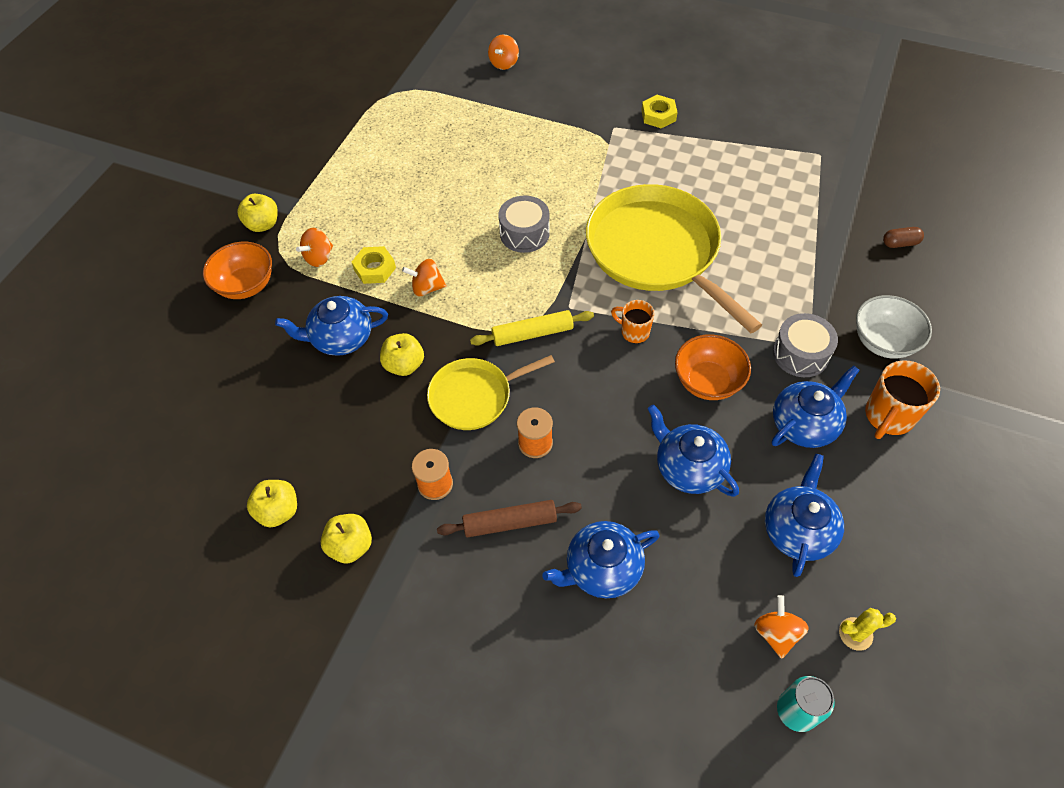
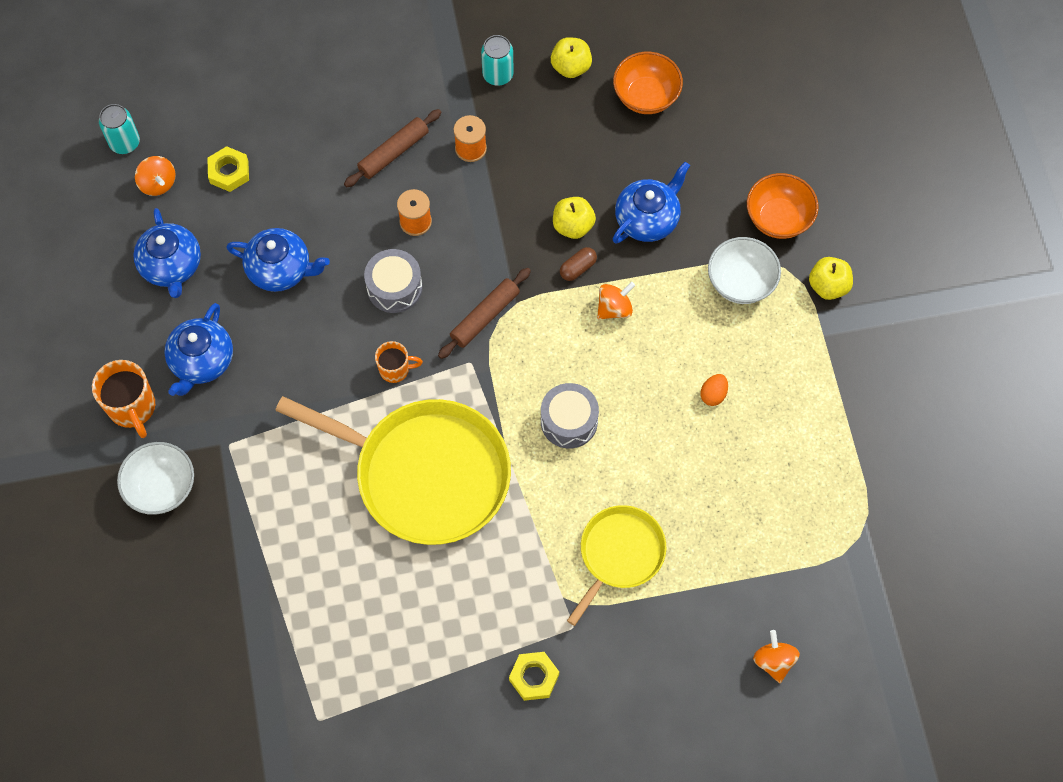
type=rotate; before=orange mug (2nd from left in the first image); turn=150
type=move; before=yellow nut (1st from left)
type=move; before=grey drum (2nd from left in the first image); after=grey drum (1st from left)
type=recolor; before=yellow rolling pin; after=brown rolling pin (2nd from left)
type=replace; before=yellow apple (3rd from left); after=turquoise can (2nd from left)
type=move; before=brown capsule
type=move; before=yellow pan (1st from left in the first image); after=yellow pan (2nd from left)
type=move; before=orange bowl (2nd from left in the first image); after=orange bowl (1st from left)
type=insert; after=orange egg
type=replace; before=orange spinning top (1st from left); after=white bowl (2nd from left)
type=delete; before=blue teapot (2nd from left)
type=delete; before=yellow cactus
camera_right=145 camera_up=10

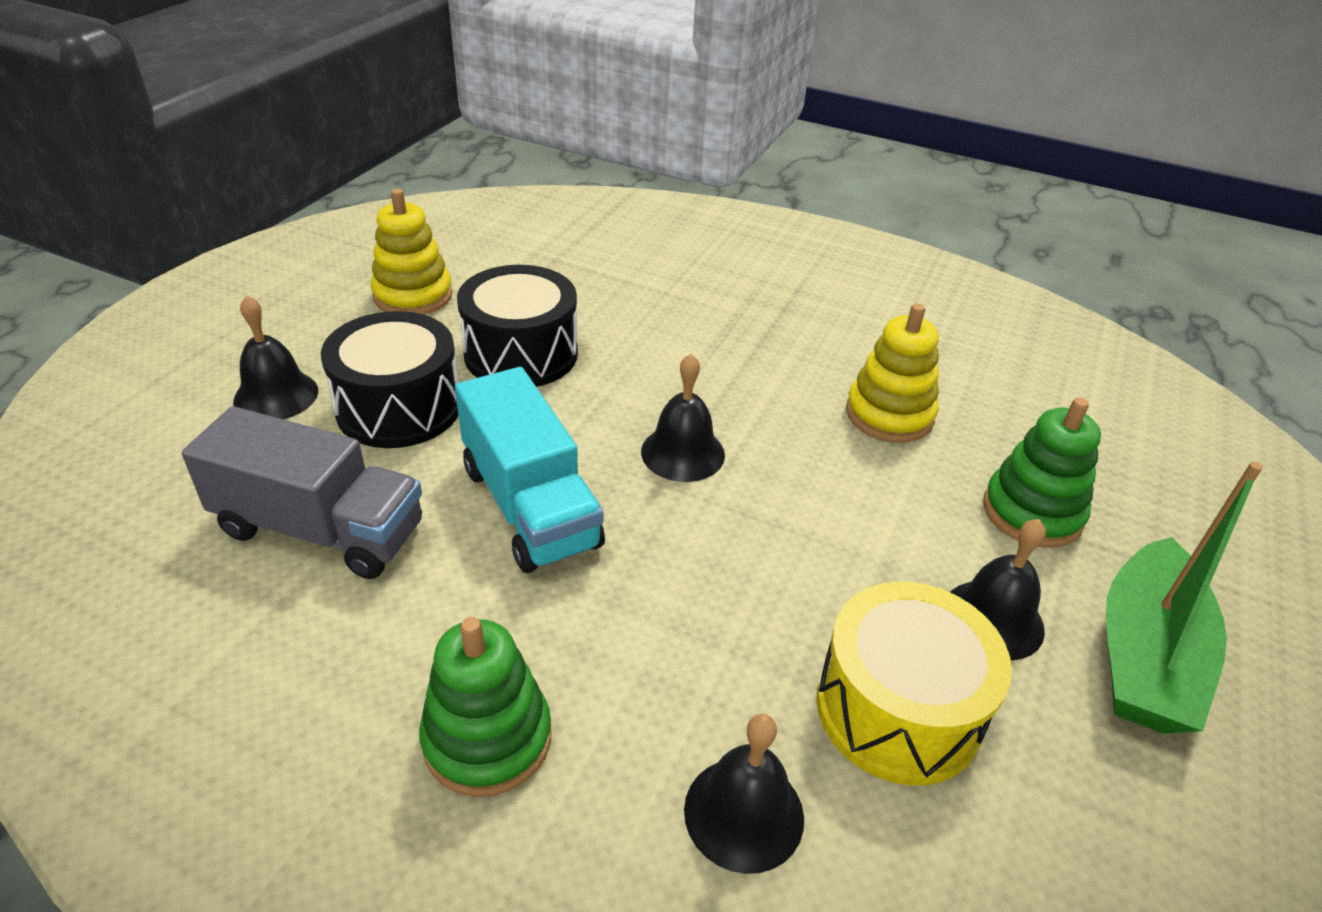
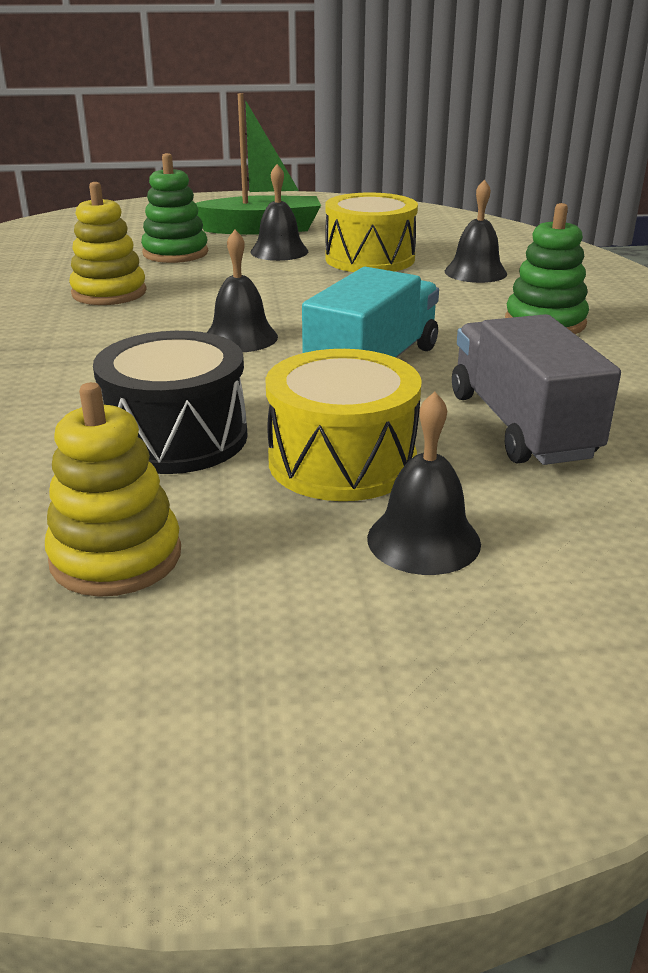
type=recolor; before=black drum (1st from left); after=yellow drum (1st from left)
camera_right=-120 camera_up=-10

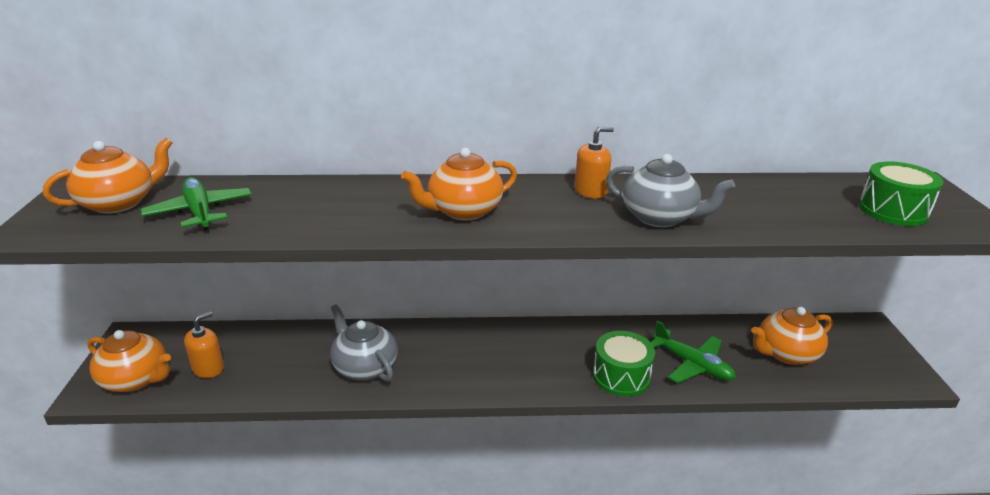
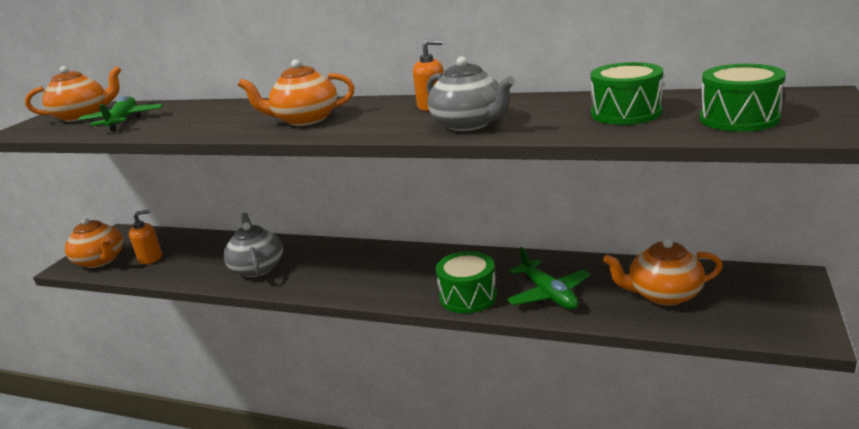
type=insert; after=green drum (2nd from left)
camera_right=25 camera_up=-5

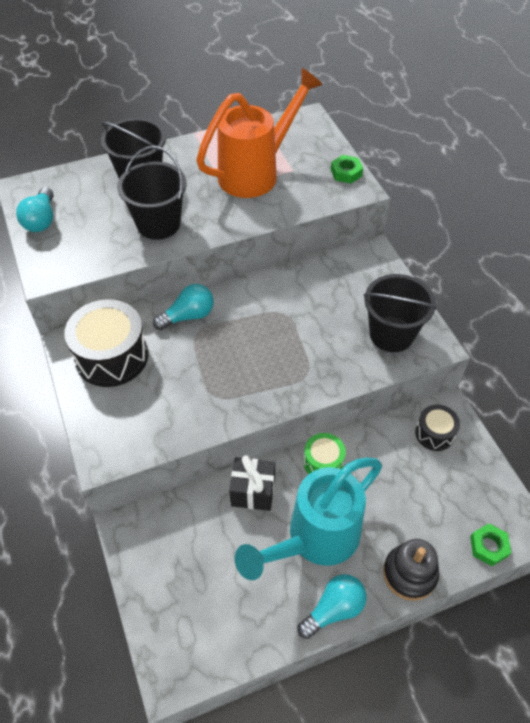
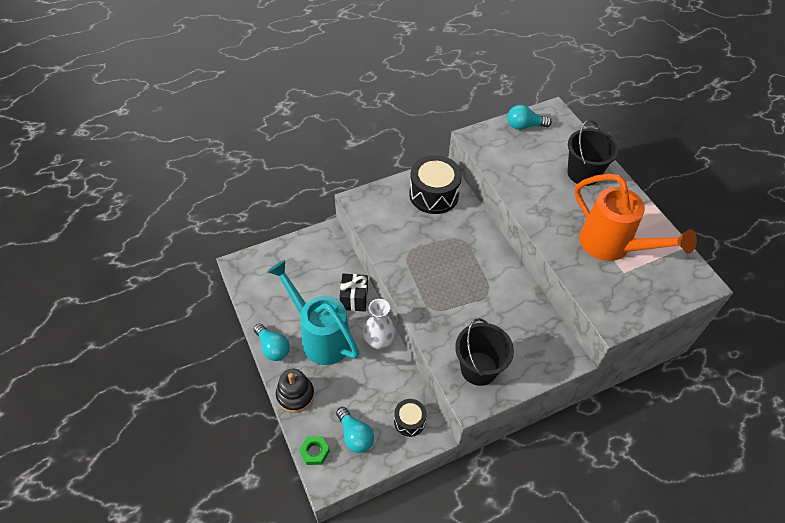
type=move; before=turquoise light bulb (2nd from left)
type=replace; before=green drum; after=white vase
type=delete; before=black bucket (2nd from left)
type=delete; before=green nut (1st from left)
camera_right=85 camera_up=0

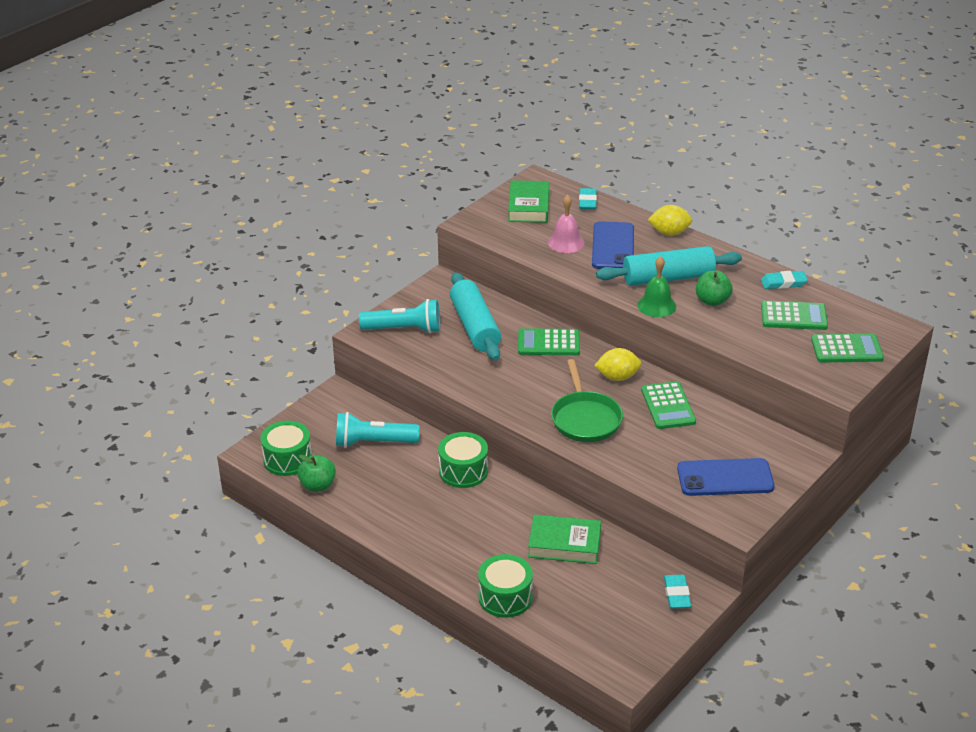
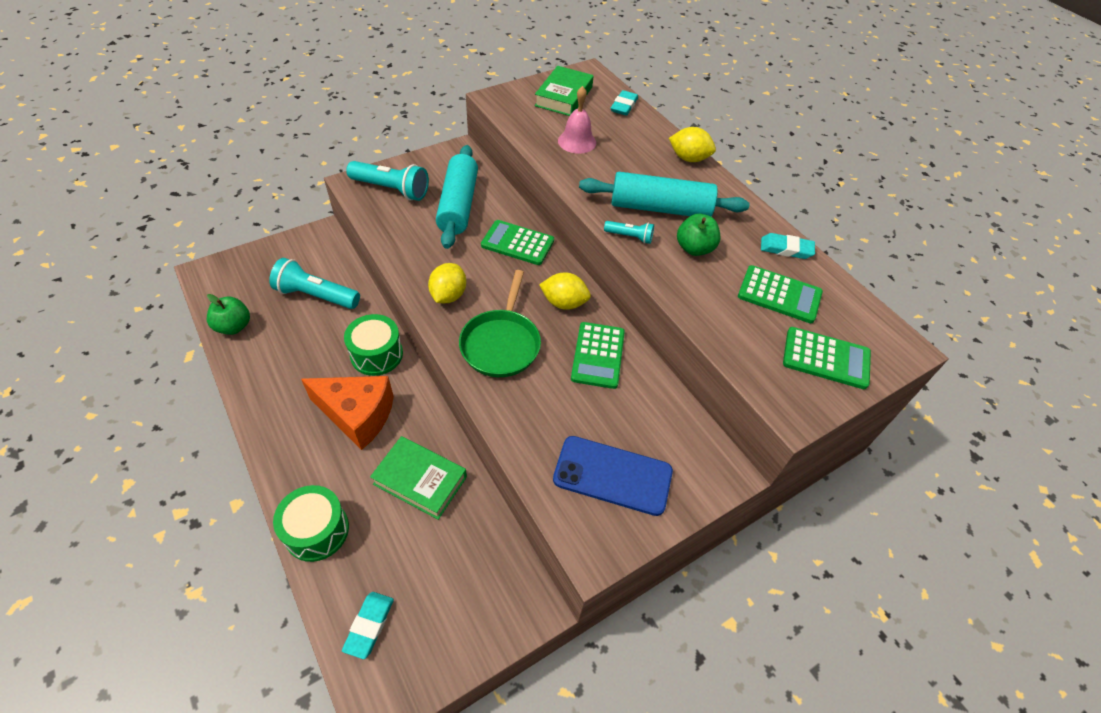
type=insert; after=orange cheese
type=move; before=turquoise eraser (2nd from left in the first image); after=turquoise eraser (1st from left)
type=insert; after=yellow lemon (1st from left)
type=replace; before=green bell; after=turquoise flashlight (3rd from left)
type=delete; before=green drum (1st from left)
type=delete; before=blue phone (1st from left)
camera_right=15 camera_up=15

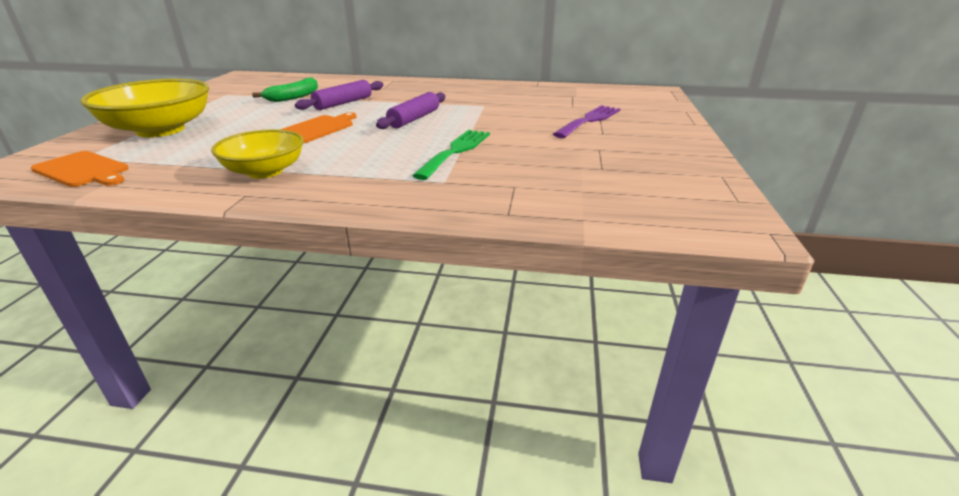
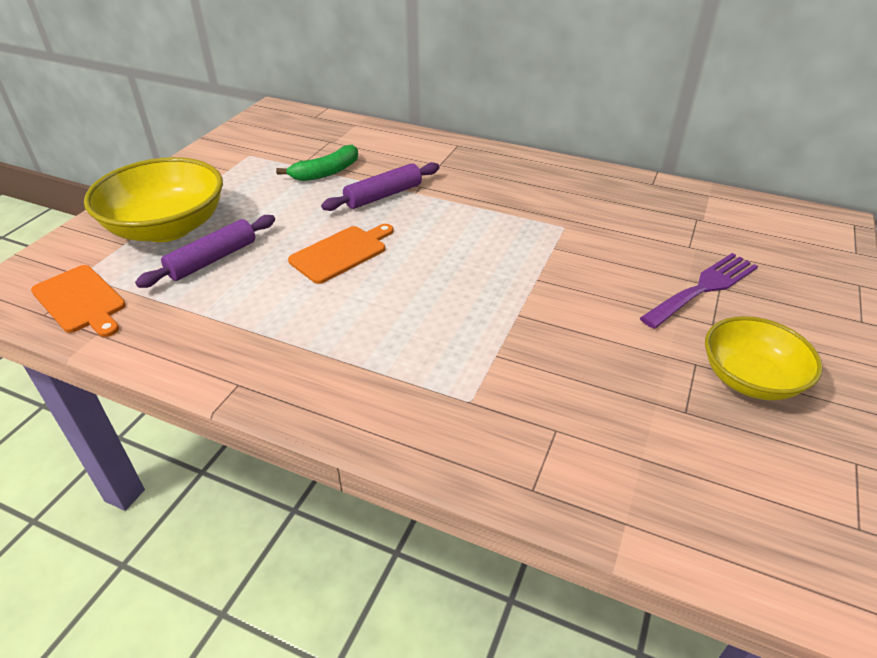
type=move; before=purple rolling pin (2nd from left in the first image); after=purple rolling pin (1st from left)
type=move; before=yellow bowl (2nd from left)
type=delete; before=green fork
camera_right=15 camera_up=10

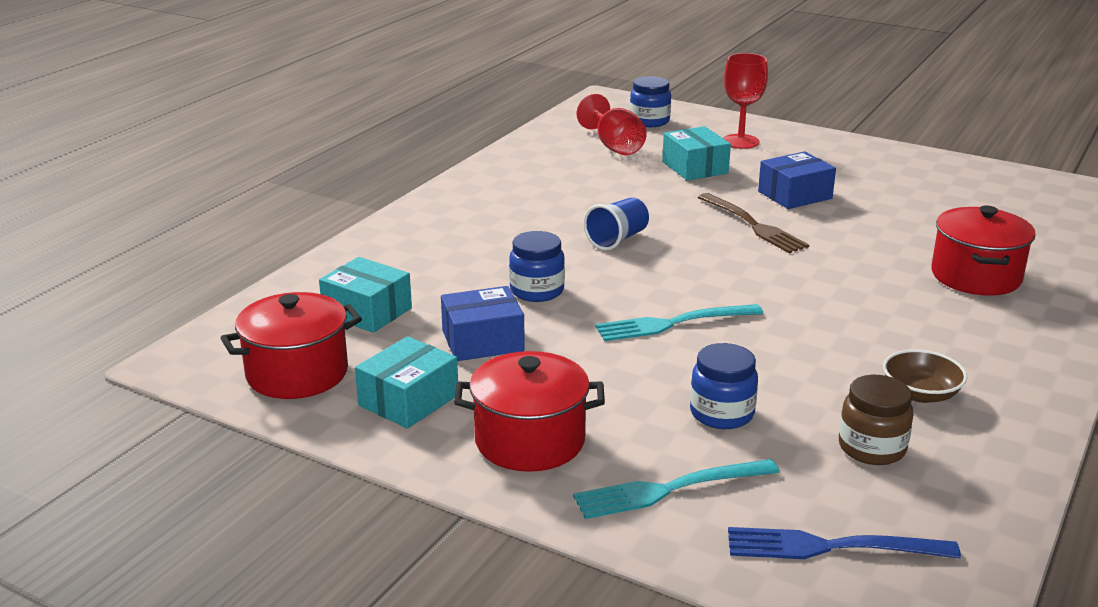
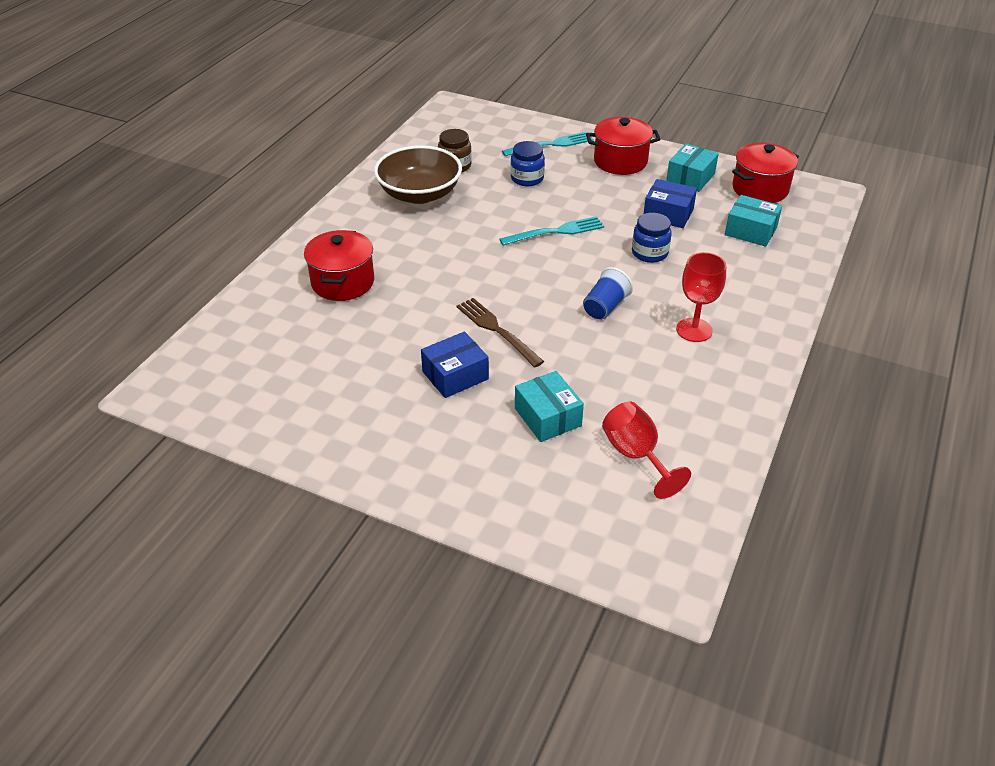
type=resize; before=brown bowl; scale=1.98
type=rotate; before=blue box (1st from left in the first image); turn=45
type=move; before=red goblet (2nd from left)
type=delete; before=blue jar (2nd from left)
type=delete; before=blue fork
camera_right=175 camera_up=15

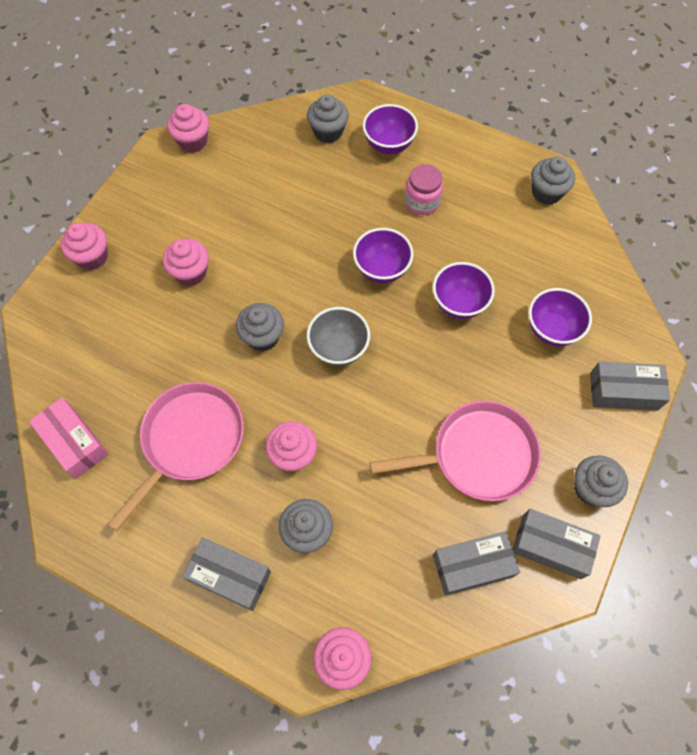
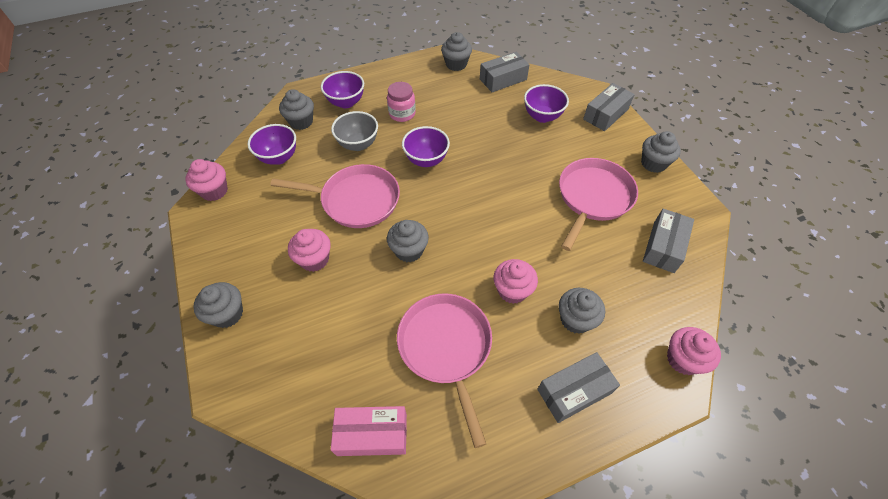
type=recolor; before=pink cupcake (1st from left); after=grey cupcake (1st from left)
type=move; before=purple bowl (3rd from left in the first image); after=purple bowl (1st from left)
type=insert; after=pink pan (1st from left)
type=move; before=grey bowl
type=move; before=grey box (3rd from left in the first image); after=grey box (1st from left)
camera_right=-50 camera_up=-10

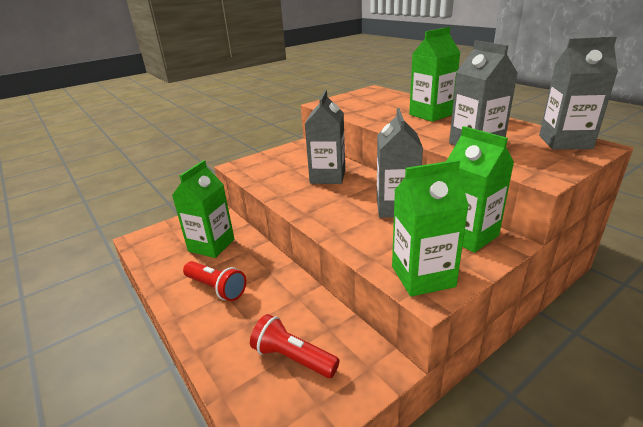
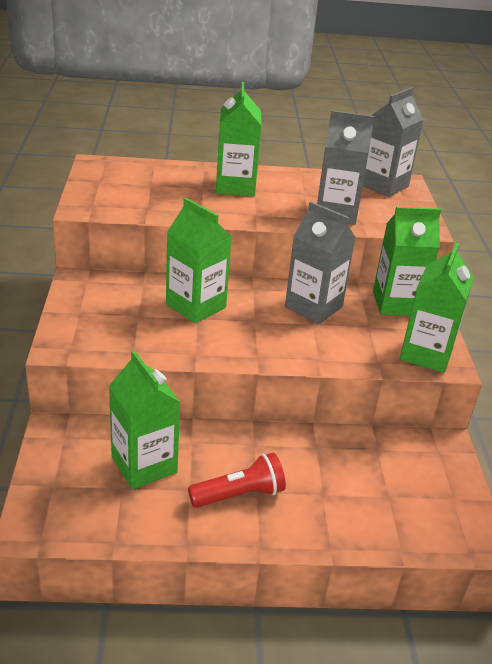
type=recolor; before=grey carton (1st from left); after=green carton (2nd from left)
type=delete; before=red flashlight (2nd from left)
camera_right=-60 camera_up=5

